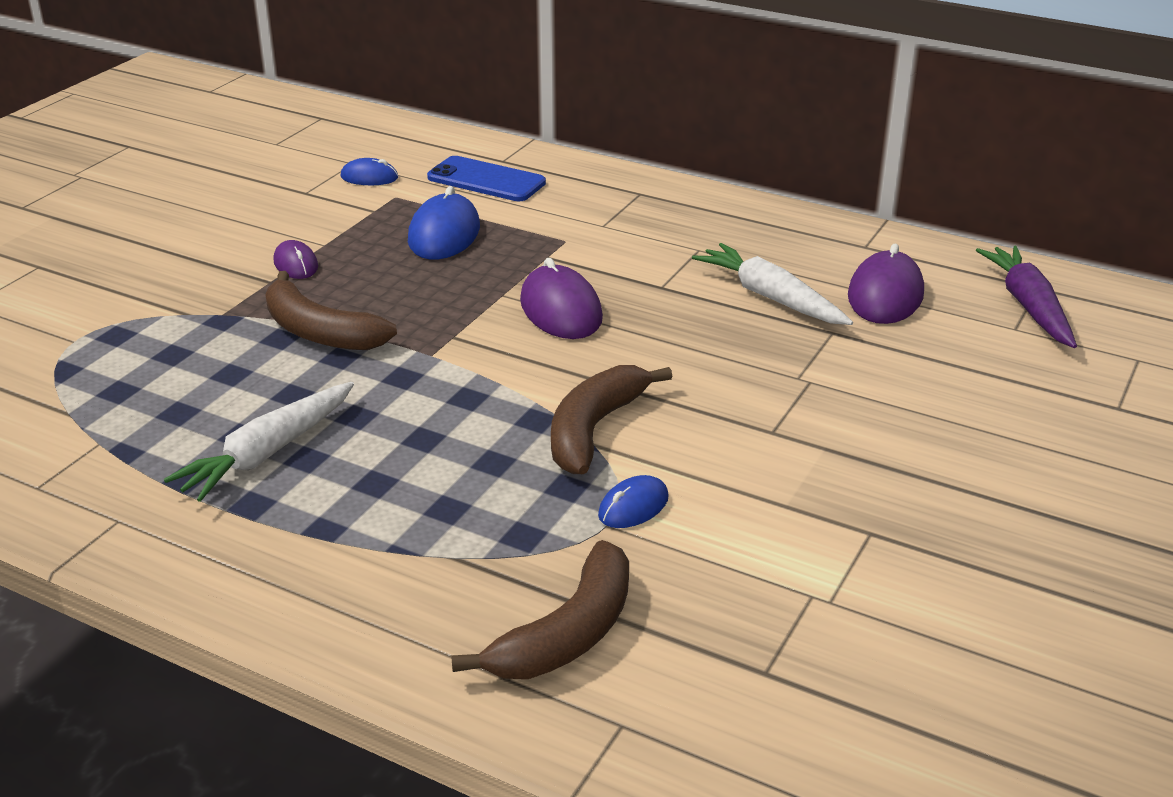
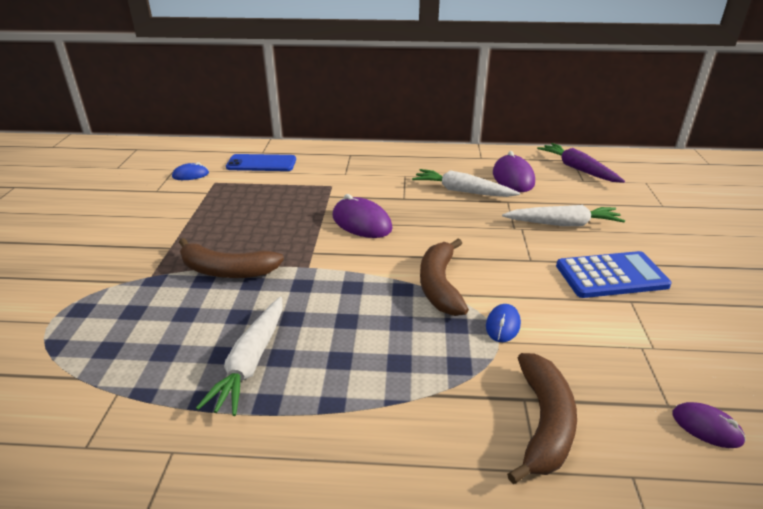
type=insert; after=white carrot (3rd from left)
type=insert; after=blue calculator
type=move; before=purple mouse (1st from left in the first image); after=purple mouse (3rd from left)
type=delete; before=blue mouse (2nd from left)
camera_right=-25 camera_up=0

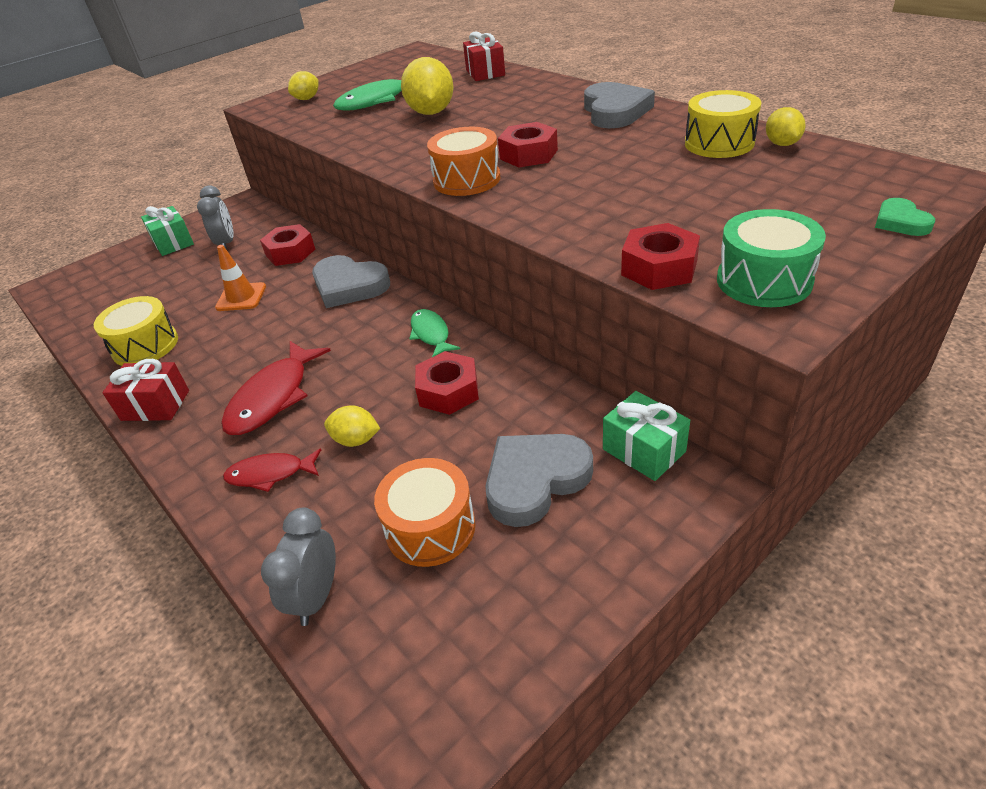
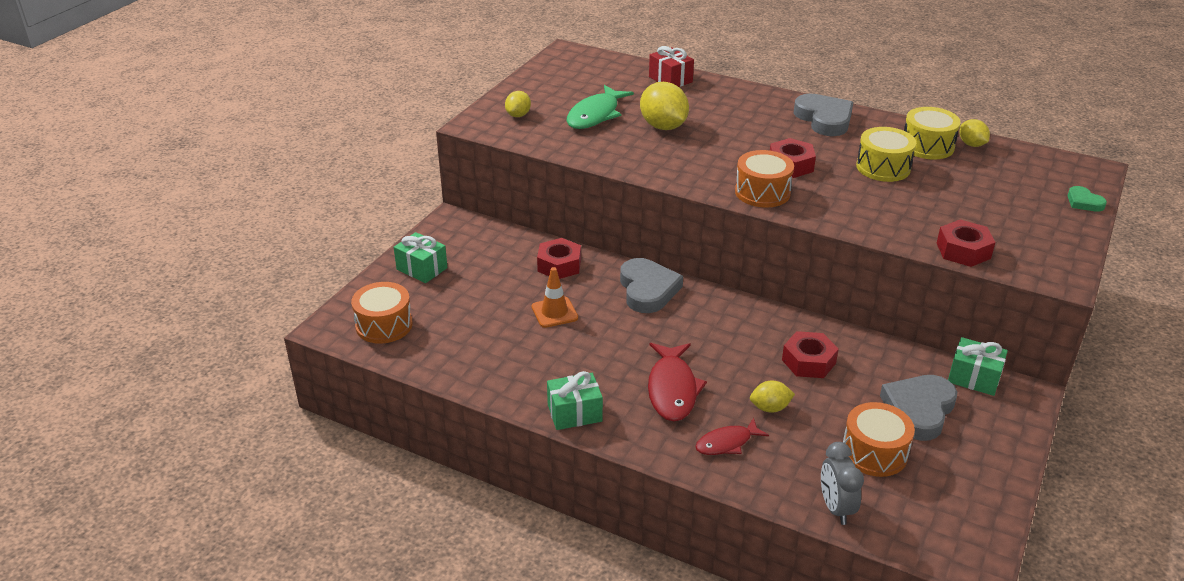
type=insert; after=orange drum (1st from left)
type=recolor; before=red gift (1st from left); after=green gift (2nd from left)
type=rotate; before=grey heart (1st from left); turn=-105
type=move; before=yellow drum (1st from left)
type=delete; before=grey clock (1st from left)
type=delete; before=green fish (2nd from left)
type=delete; before=green drum
camera_right=-25 camera_up=-5

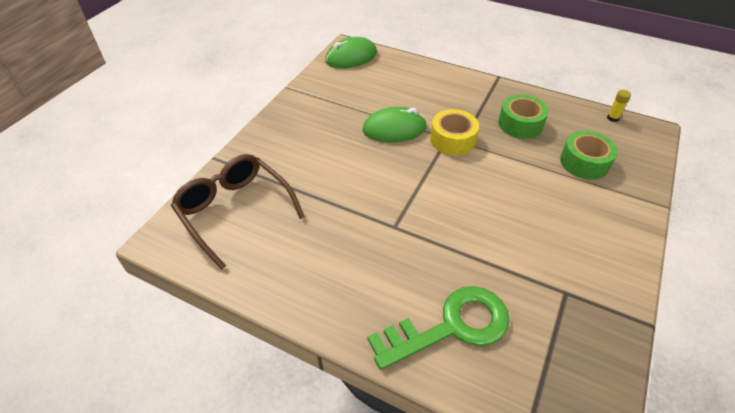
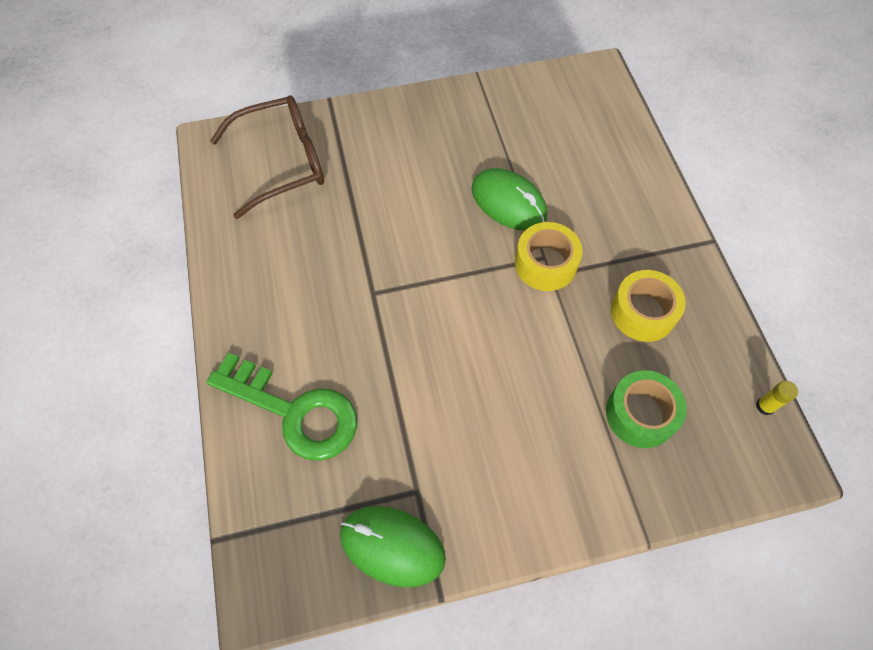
type=rotate; before=brown glasses; turn=60
type=move; before=green mouse (1st from left)
type=recolor; before=green tape (1st from left); after=yellow tape (2nd from left)
camera_right=50 camera_up=15

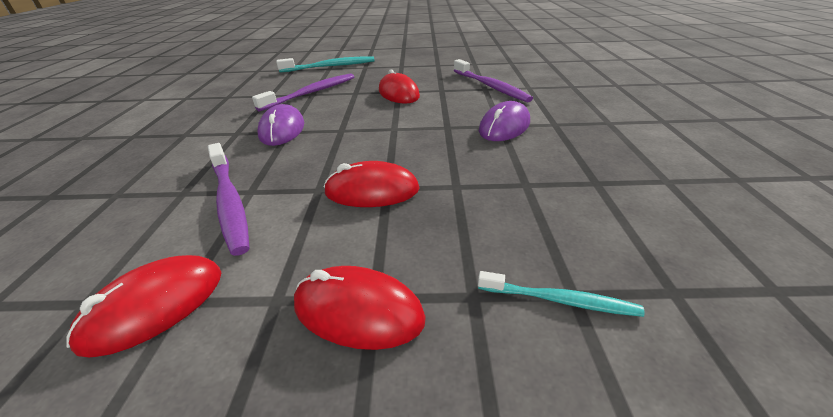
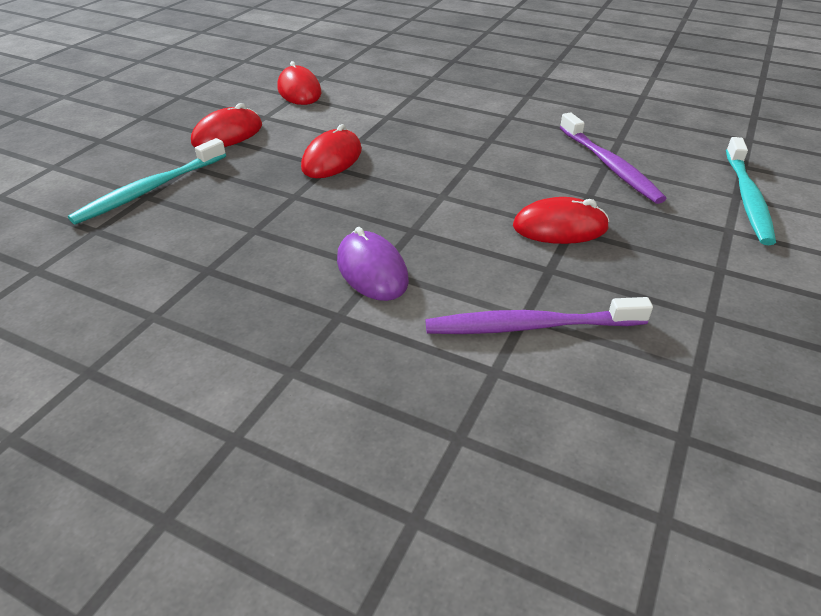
type=resize; before=turquoise toothbrush (2nd from left in the first image); scale=1.71
type=delete; before=purple toothbrush (1st from left)
type=delete; before=purple mouse (1st from left)
camera_right=115 camera_up=5

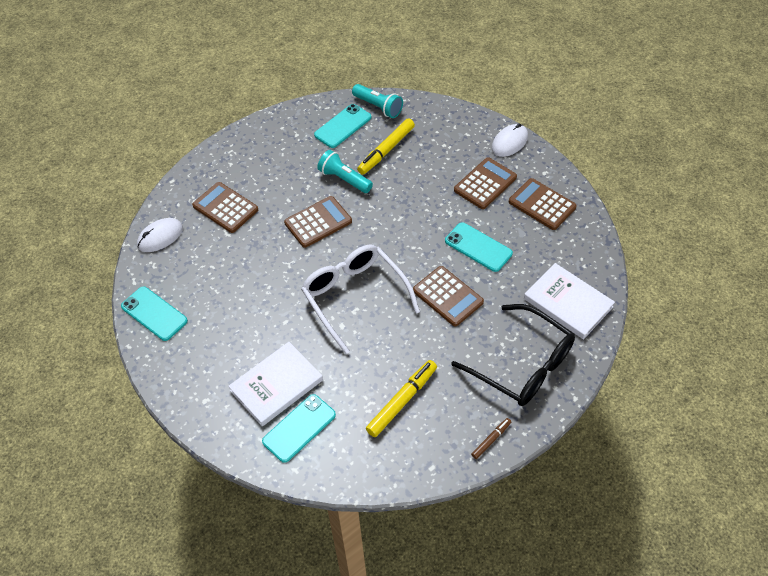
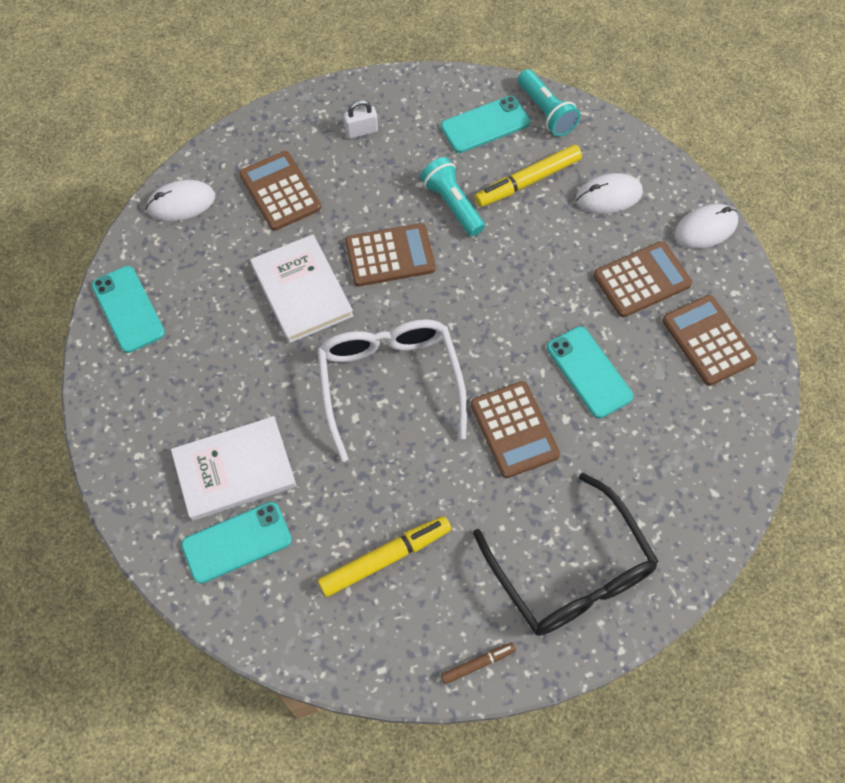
type=move; before=white book (2nd from left)
type=insert; after=white padlock
type=insert; after=white mouse (2nd from left)
camera_right=20 camera_up=10

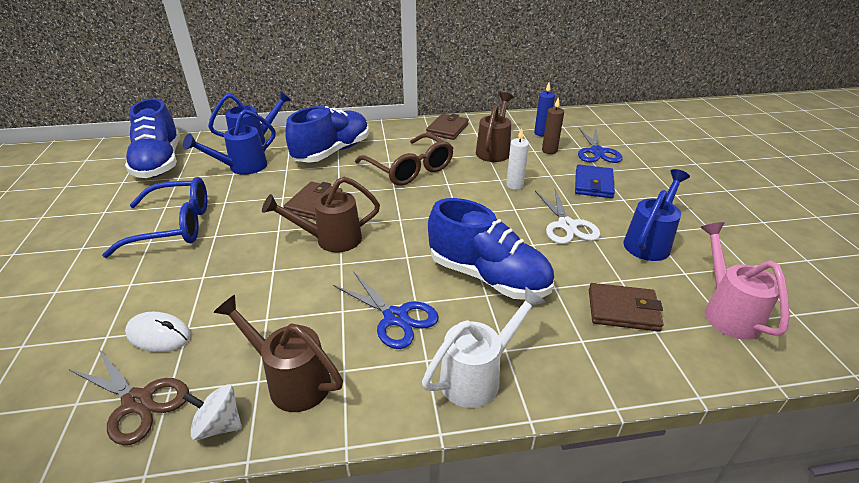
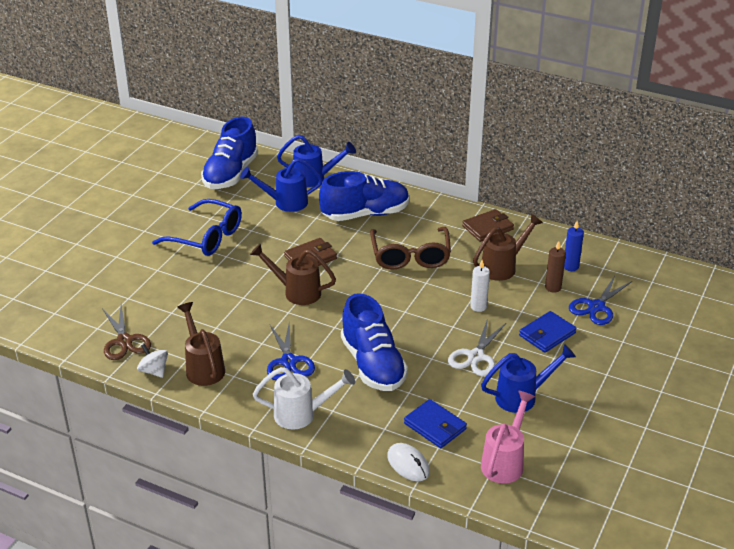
type=move; before=white mouse
type=recolor; before=brown wallet (3rd from left); after=blue wallet (1st from left)
camera_right=35 camera_up=0

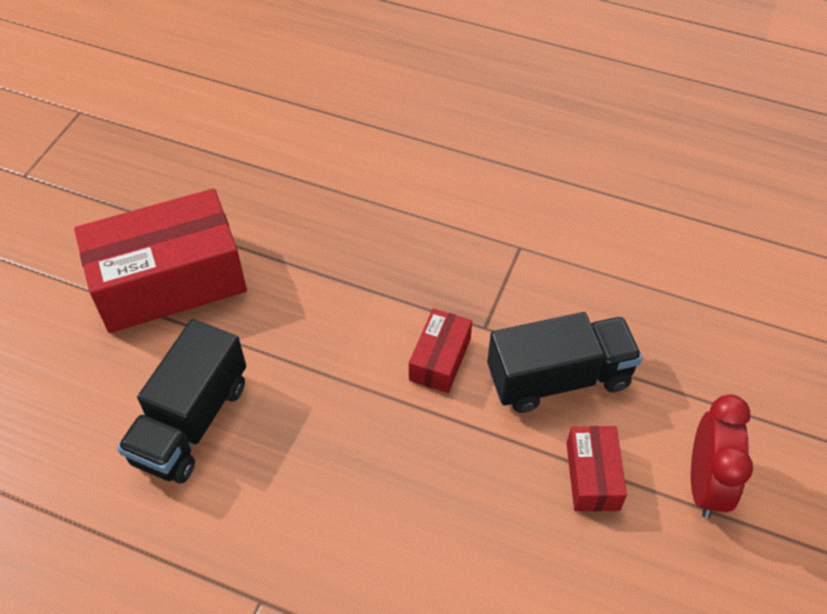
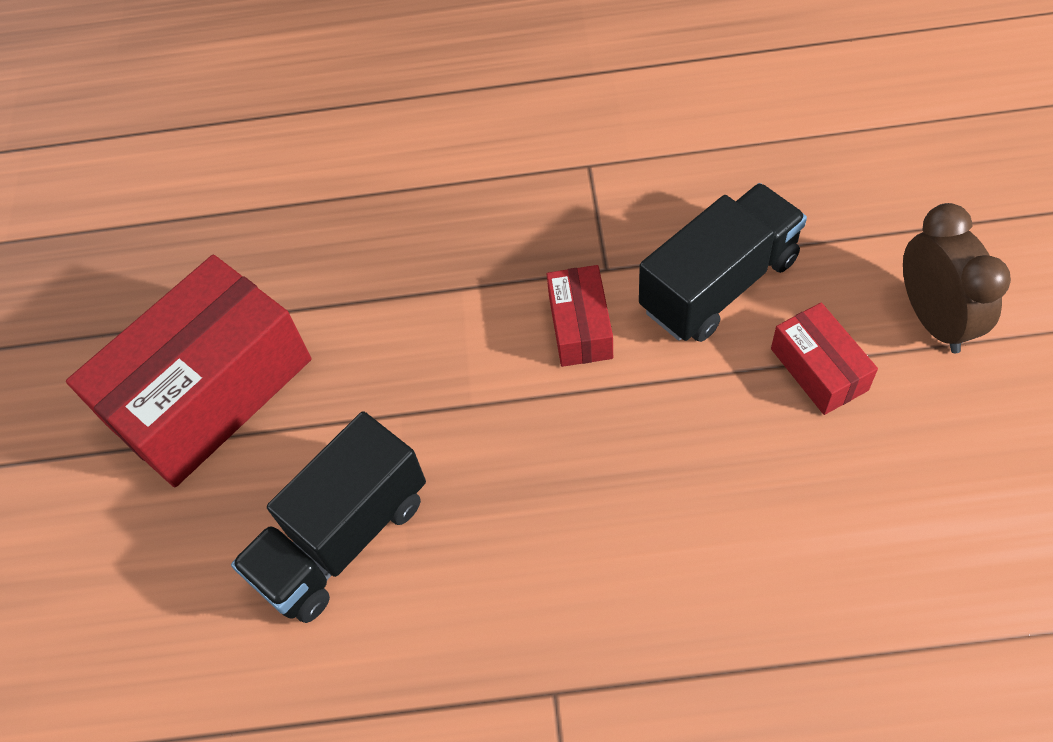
type=rotate; before=black truck (1st from left); turn=45
type=recolor; before=red clock; after=brown clock
camera_right=-20 camera_up=5

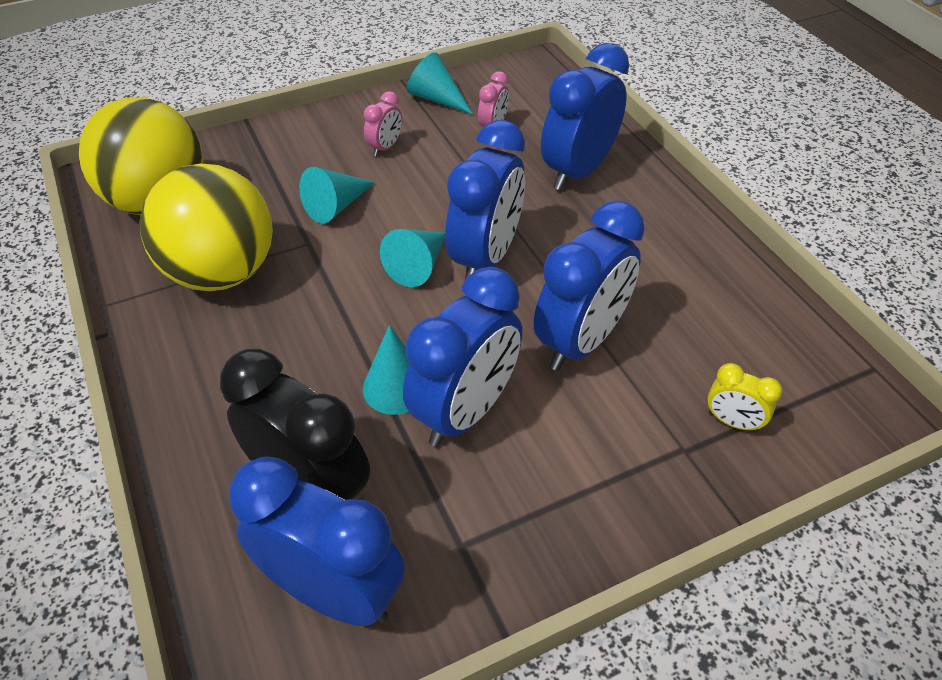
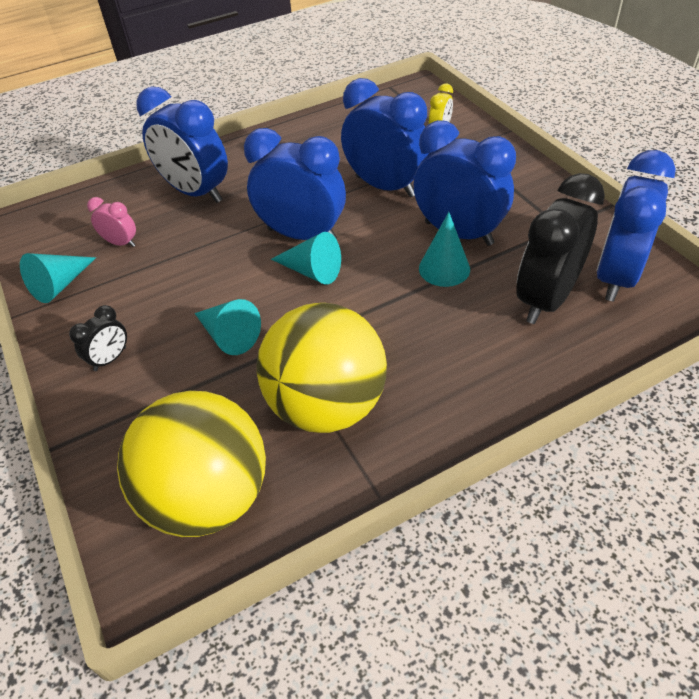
type=insert; after=black clock (1st from left)
type=delete; before=pink clock (1st from left)
camera_right=-90 camera_up=0

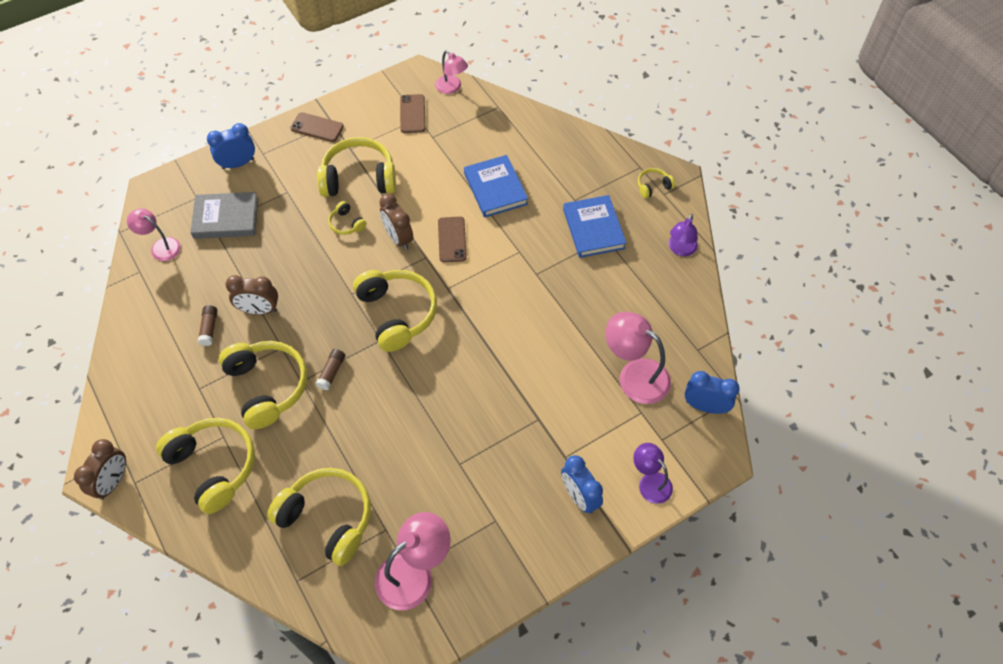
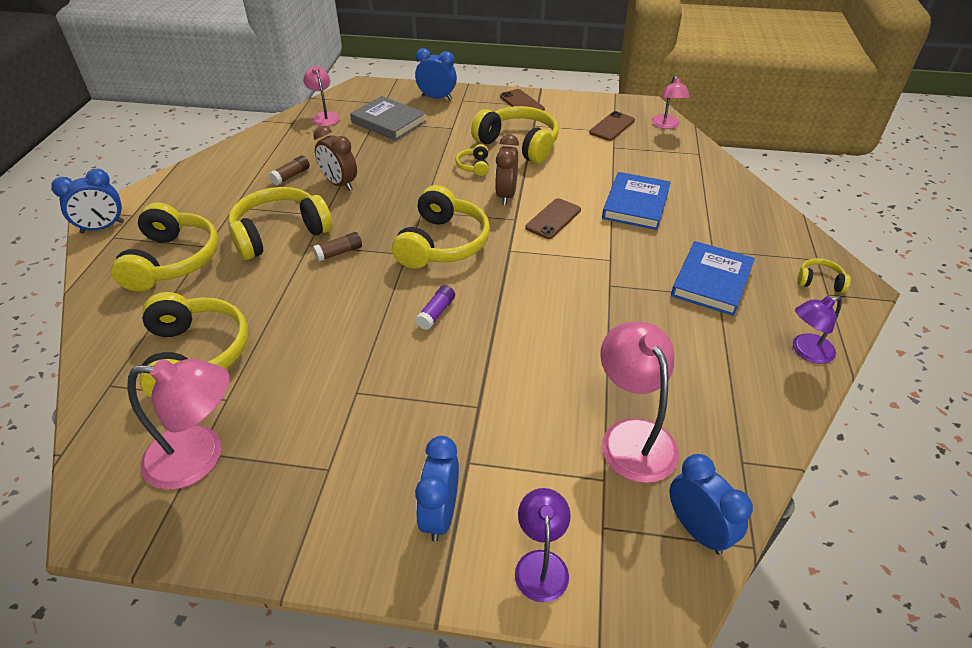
type=recolor; before=brown clock (1st from left); after=blue clock (1st from left)
type=rotate; before=yellow headphones (2nd from left in the first image); turn=-135
type=insert; after=purple glue stick
camera_right=40 camera_up=-15

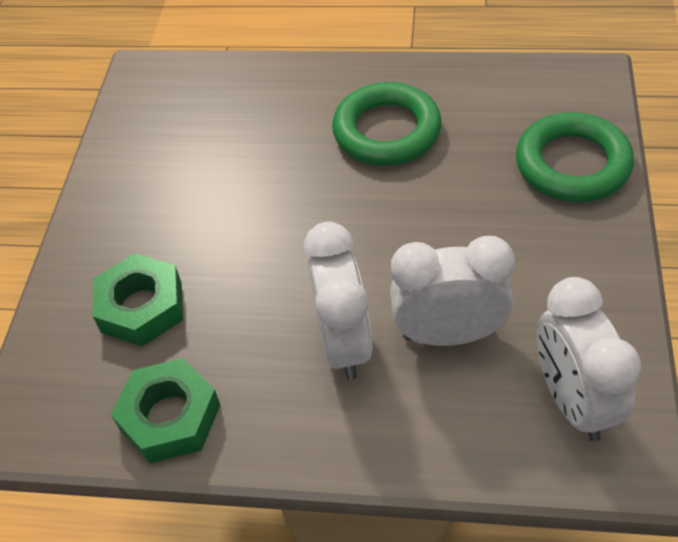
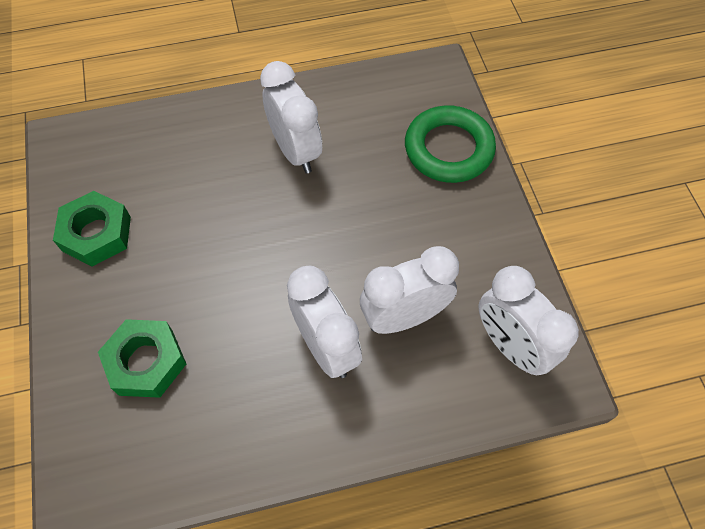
type=move; before=green nut (2nd from left in the first image); after=green nut (1st from left)
type=replace; before=green ring (1st from left); after=white clock (1st from left)
camera_right=-25 camera_up=10

